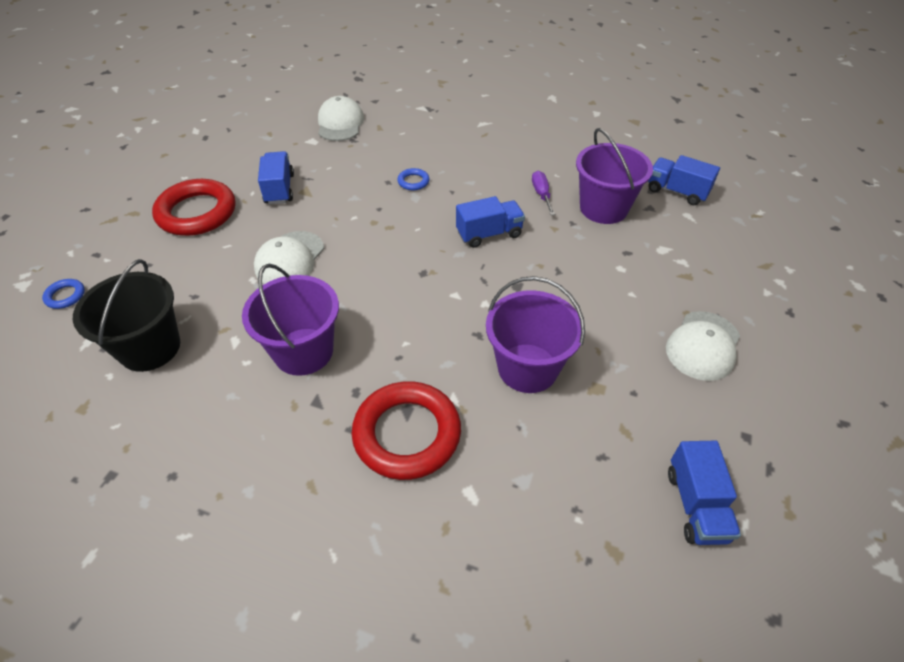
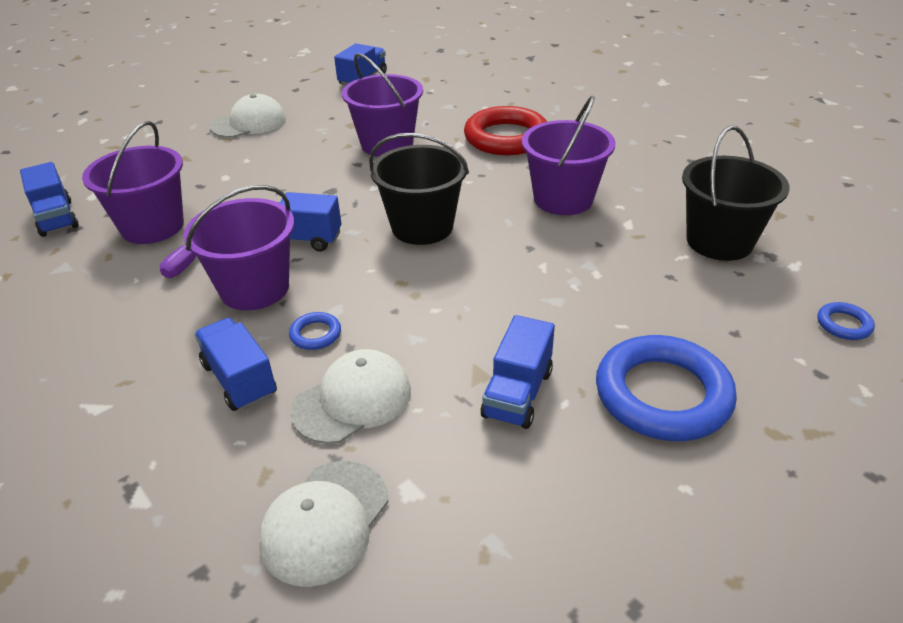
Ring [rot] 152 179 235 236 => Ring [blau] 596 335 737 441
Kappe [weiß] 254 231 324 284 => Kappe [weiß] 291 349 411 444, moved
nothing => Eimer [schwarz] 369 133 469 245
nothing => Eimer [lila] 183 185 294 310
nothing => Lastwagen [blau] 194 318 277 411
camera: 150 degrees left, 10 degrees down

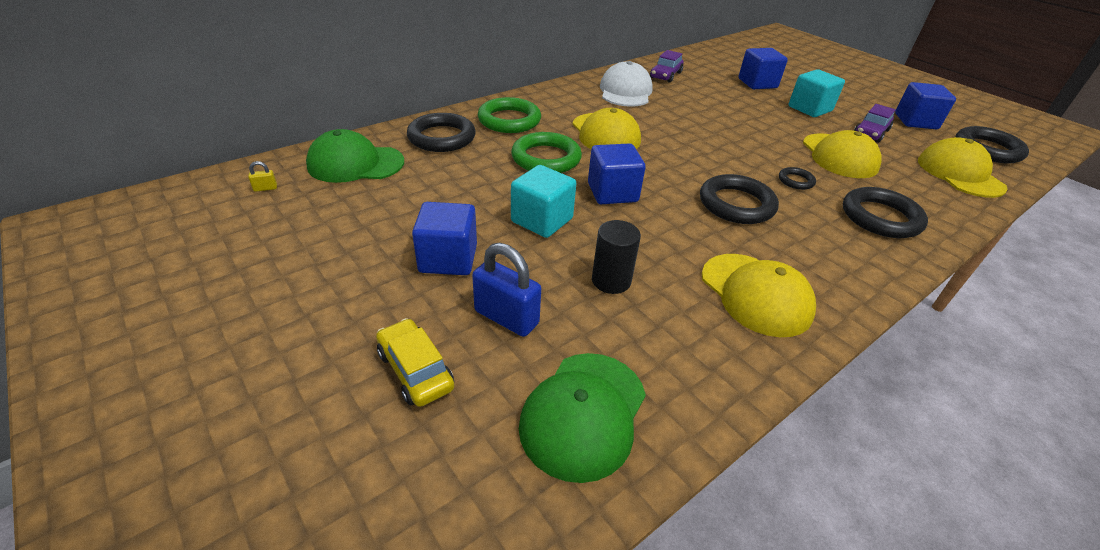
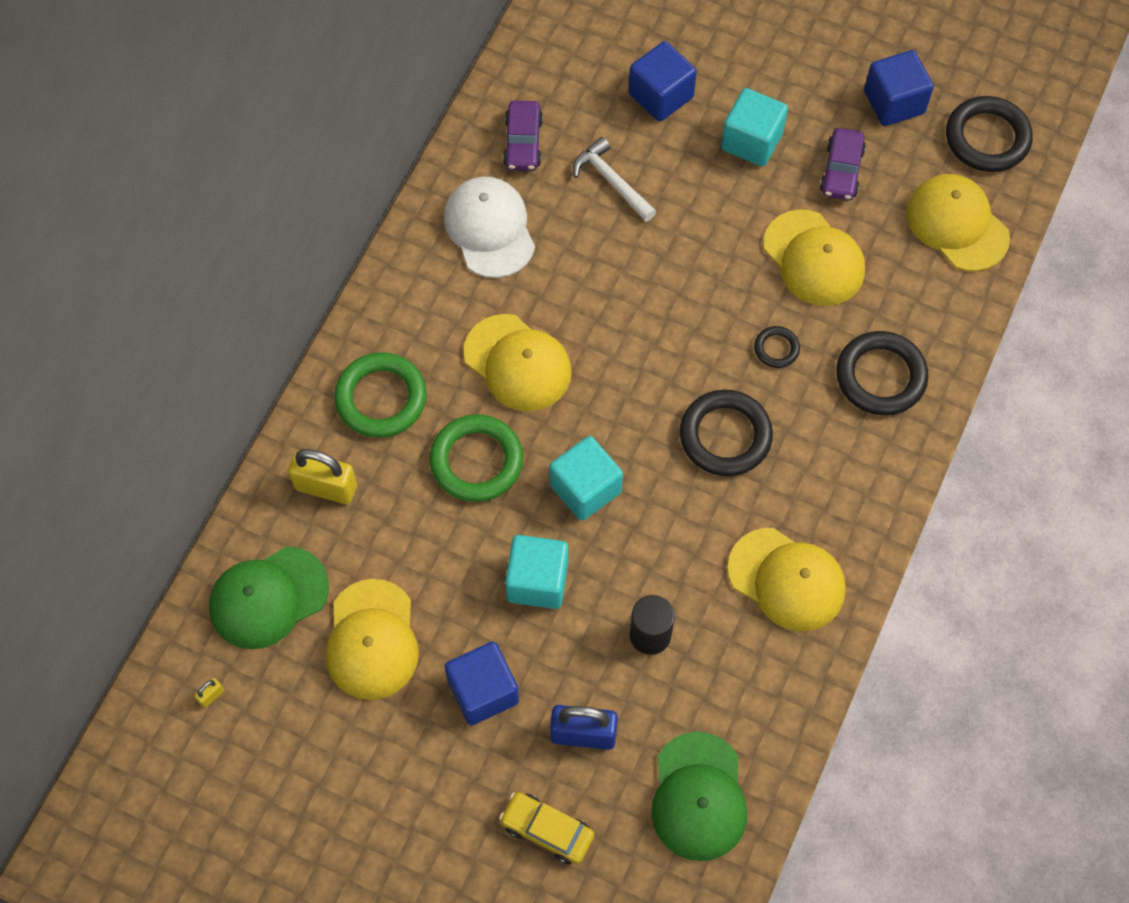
Ring [schwarz] 407 113 475 152 => Vorhängeschloss [gelb] 288 449 357 504
Kubus [blau] 588 143 646 204 => Kubus [türkis] 549 436 623 521
nothing => Hammer [weiß] 573 137 656 222
nothing => Kappe [gelb] 326 579 419 700
camera: 25 degrees left, 25 degrees up

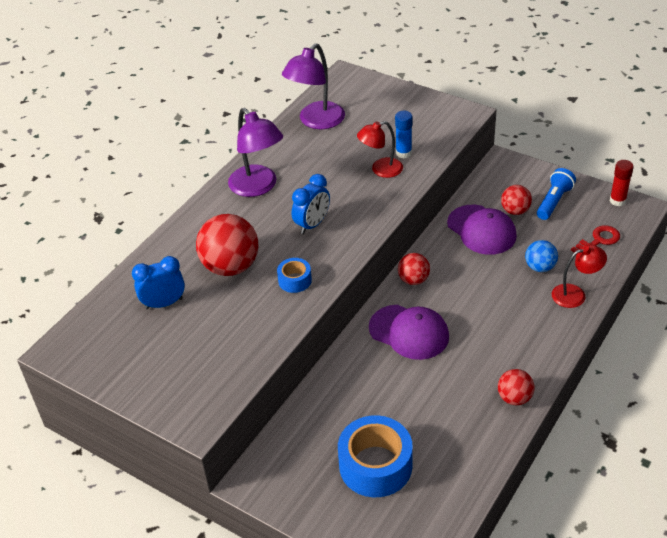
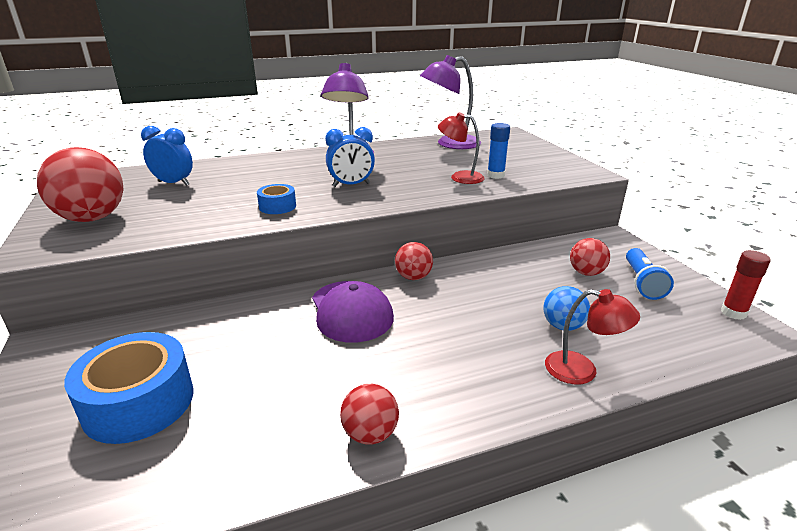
Taschenlampe [blau] 537 168 576 220 => Taschenlampe [blau] 626 248 674 300, 120 degrees clockwise
Kappe [lila] 447 205 517 255 => nothing
Ball [rot] 196 214 259 276 => Ball [rot] 37 147 124 222, moved
Schlüssel [rot] 571 225 620 252 => nothing
camera: 35 degrees right, 15 degrees down

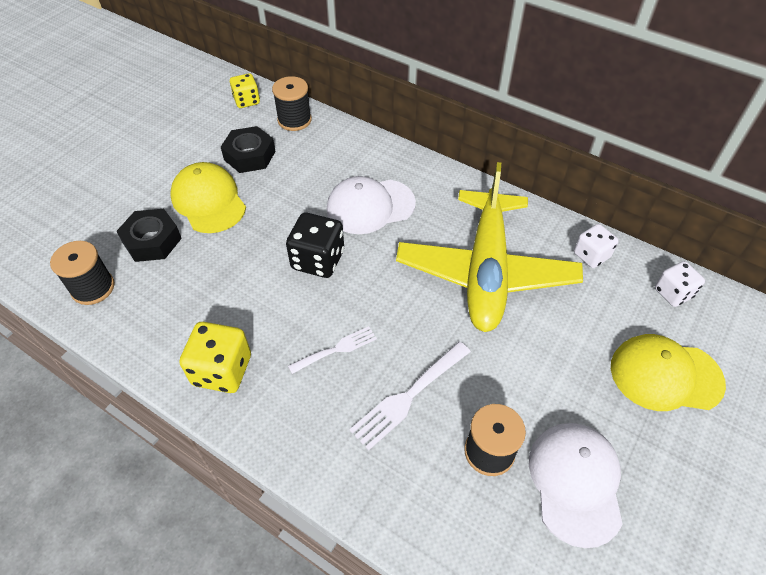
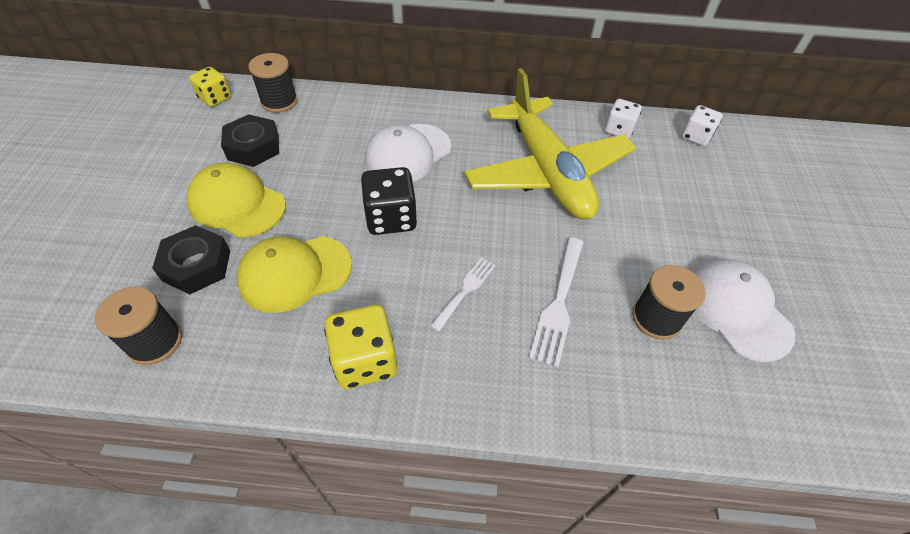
Kappe [gelb] 611 334 726 411 => Kappe [gelb] 237 236 352 313, moved
camera: 30 degrees left, 0 degrees up

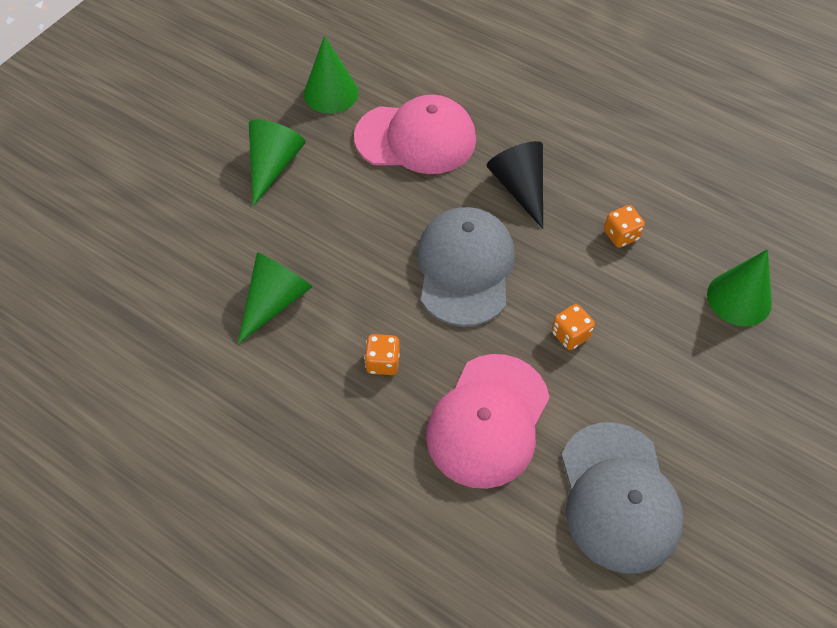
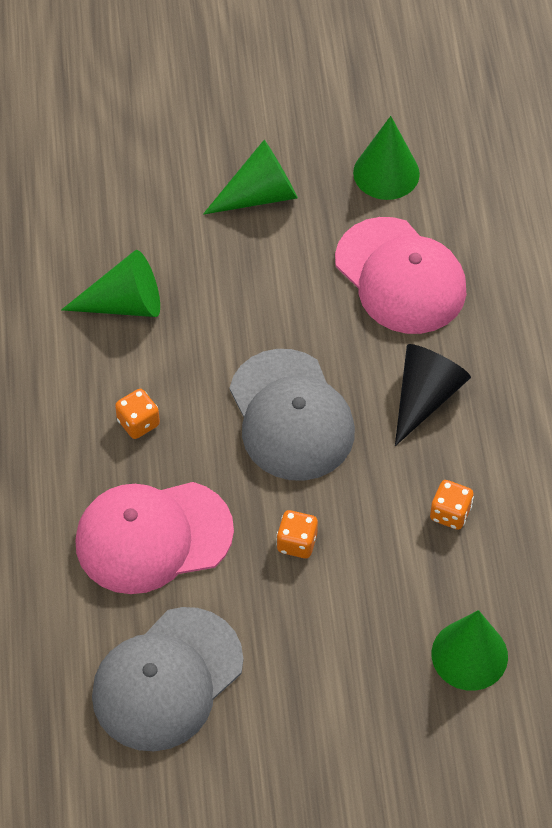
Kappe [grau] 417 207 515 327 => Kappe [grau] 230 349 355 481, 105 degrees clockwise
camera: 50 degrees right, 0 degrees up

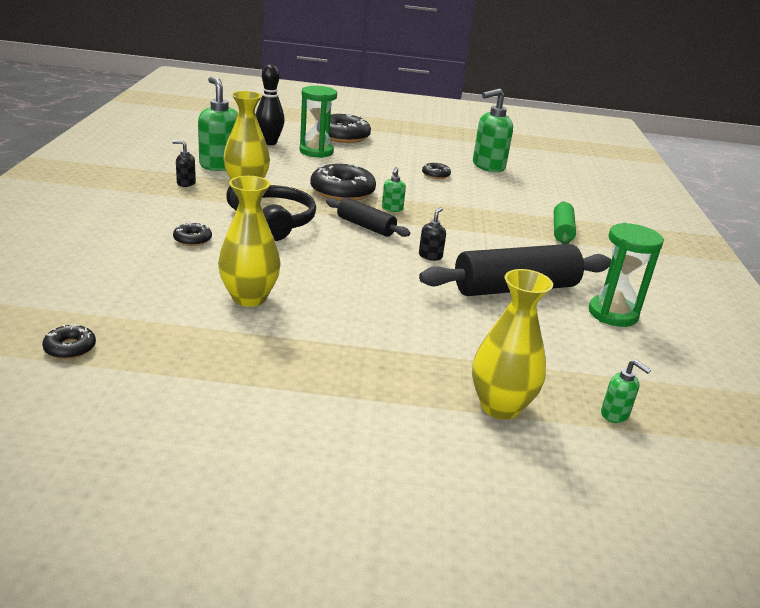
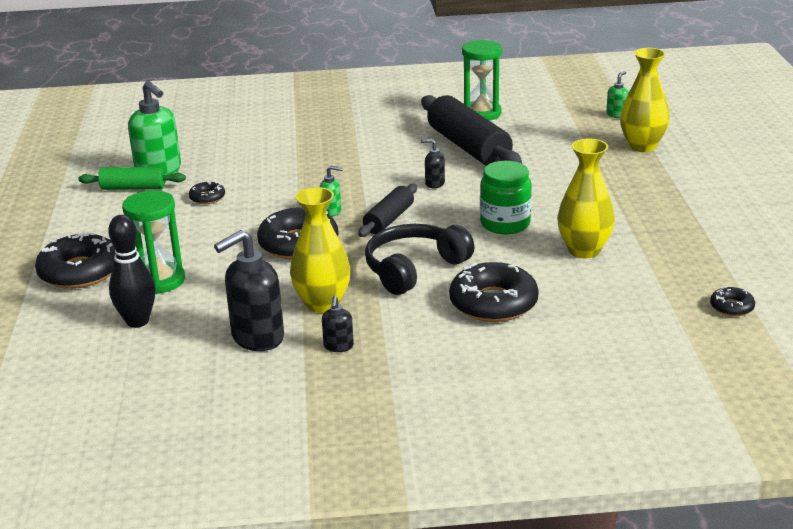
Seifenspender [grün] 198 77 238 171 => Seifenspender [schwarz] 214 230 284 351
Nudelholz [grün] 554 201 576 244 => Nudelholz [grün] 78 167 186 190, moved
Donut [schwarz] 173 222 212 246 => Donut [schwarz] 449 262 539 322, x2.07
nothing => Einmachglas [grün] 480 161 532 234
camera: 95 degrees left, 0 degrees up

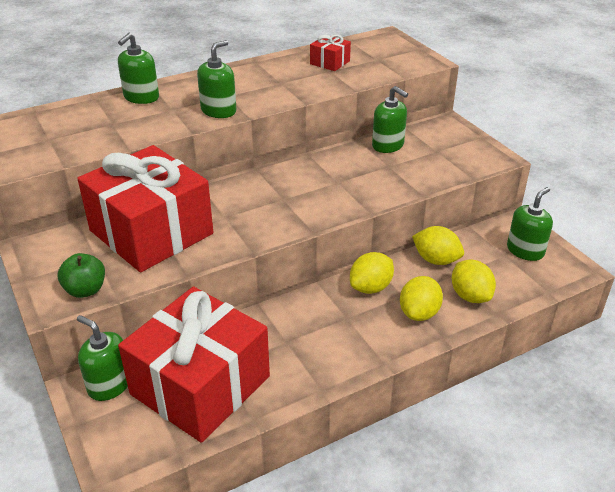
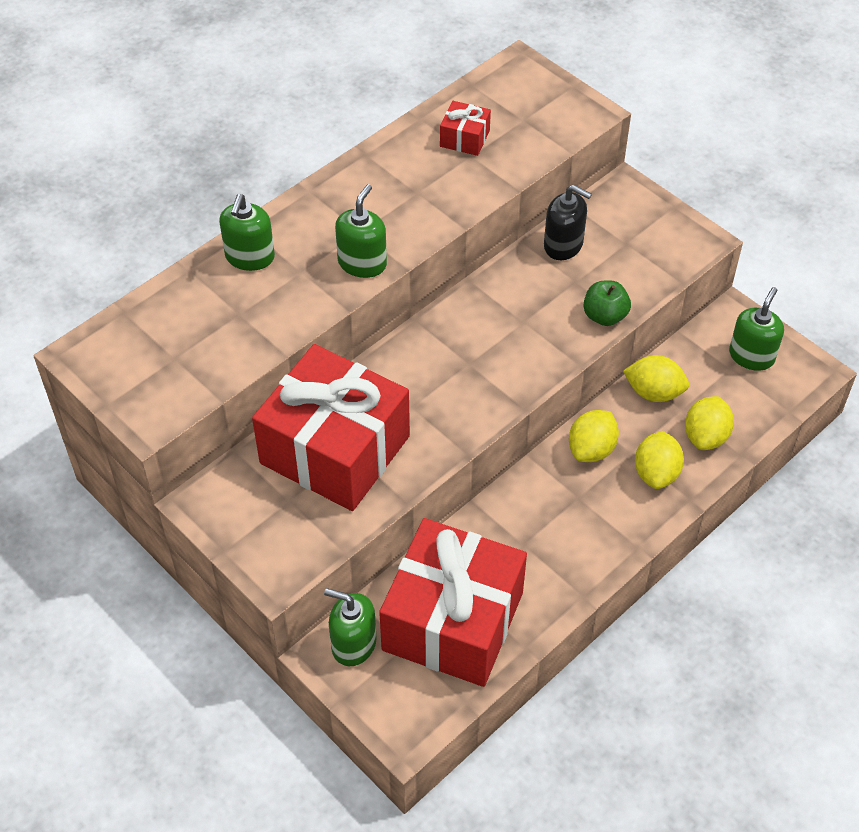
Seifenspender [grün] 372 86 408 153 => Seifenspender [schwarz] 544 184 592 260
Apfel [grün] 58 253 105 298 => Apfel [grün] 583 280 631 326, moved
Zitrone [gelb] 451 260 496 303 => Zitrone [gelb] 685 396 734 450, 60 degrees clockwise
camera: 15 degrees left, 15 degrees up

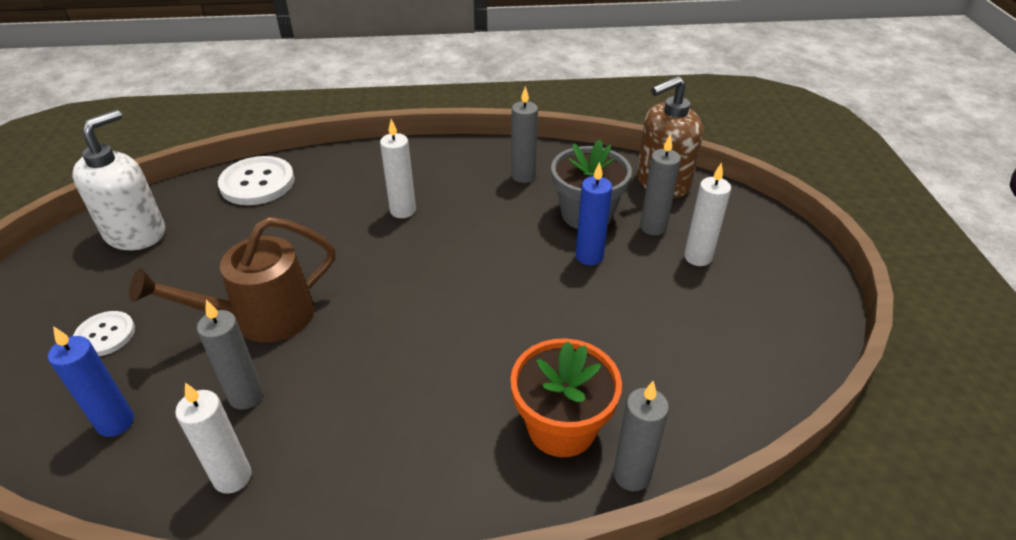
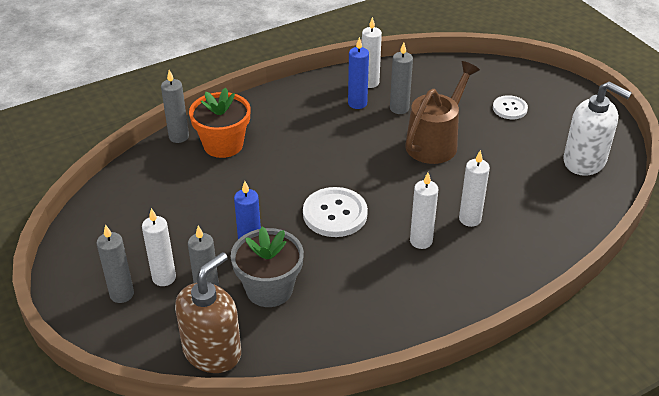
Kerze [grau] 511 86 538 183 => Kerze [grau] 96 224 134 303, moved
Seifenspender [weiß] 72 110 165 250 => Seifenspender [weiß] 563 82 632 176, 60 degrees counterclockwise
Knopf [weiß] 218 156 294 205 => Knopf [weiß] 303 187 368 237, moved
Kerze [blau] 48 326 134 437 => Kerze [blau] 348 37 369 109, moved
nothing => Kerze [weiß] 459 150 490 227
camera: 155 degrees right, 0 degrees up

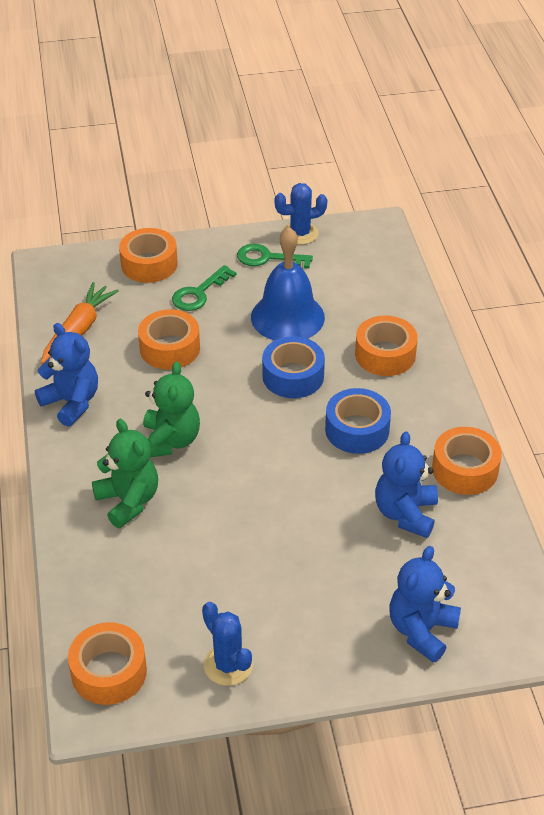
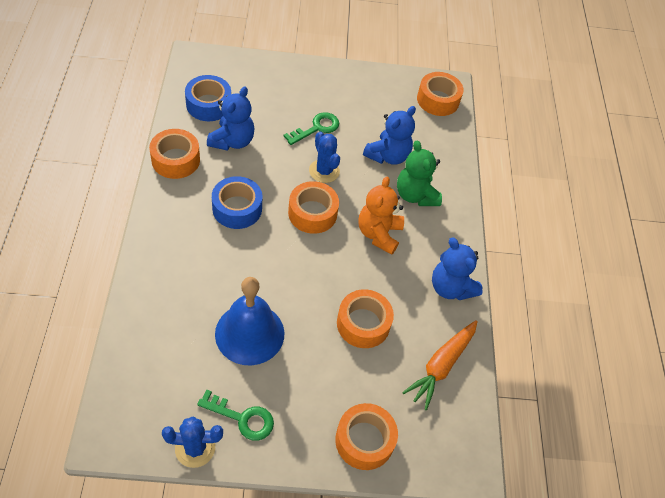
Schlüssel [grün] 172 265 237 311 => Schlüssel [grün] 283 112 339 145, moved
Klebeband [orange] 355 315 418 376 => Klebeband [orange] 288 181 339 234, moved
Klebeband [blau] 262 336 325 398 => Klebeband [blau] 185 75 231 121, moved
Teddybär [grün] 143 362 200 457 => Teddybär [orange] 358 177 404 255
Teddybär [blau] 390 546 461 663 => Teddybär [blau] 363 106 416 165, moved
Kaktus [blau] 202 602 253 686 => Kaktus [blau] 309 132 340 183, moved
camera: 175 degrees left, 10 degrees up

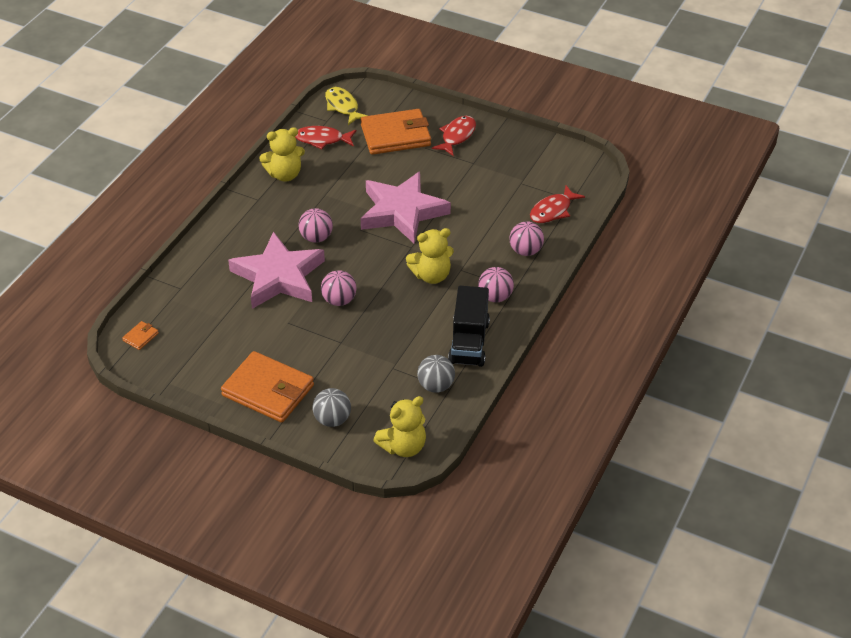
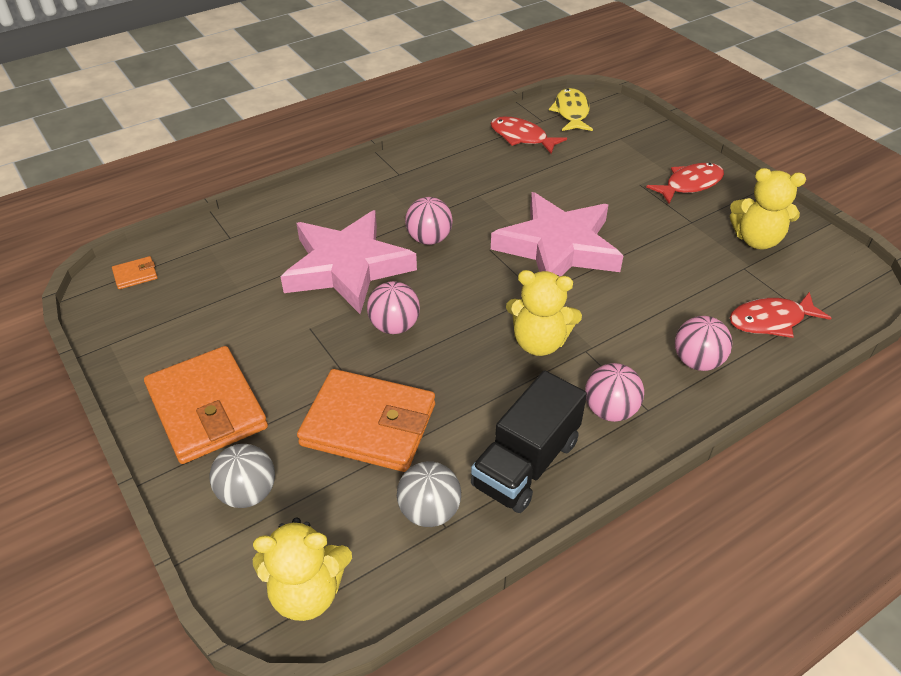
Geldbörse [orange] 361 109 431 155 => Geldbörse [orange] 297 369 435 472, moved
Teddybär [gelb] 259 127 305 182 => Teddybär [gelb] 730 168 806 249, moved
camera: 30 degrees right, 0 degrees up

